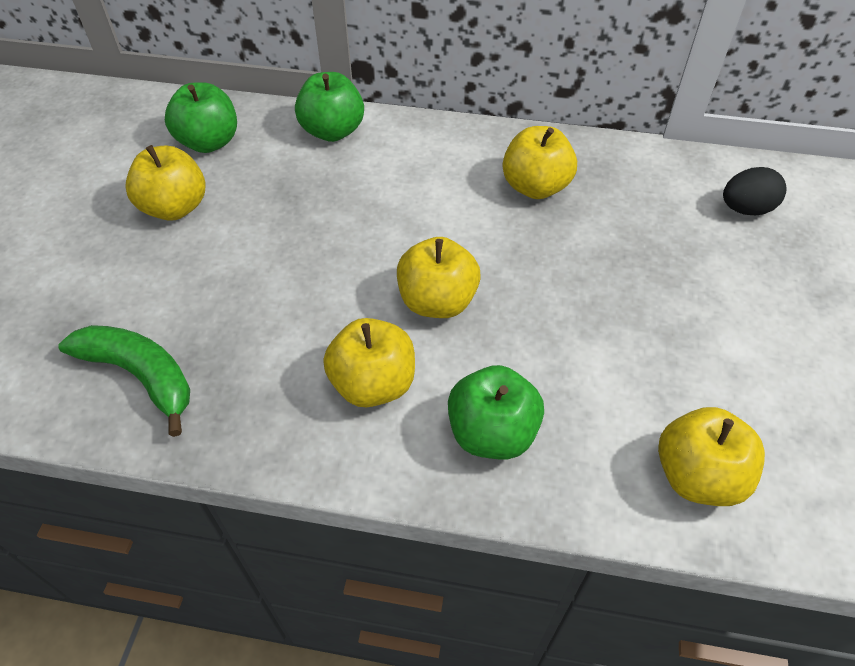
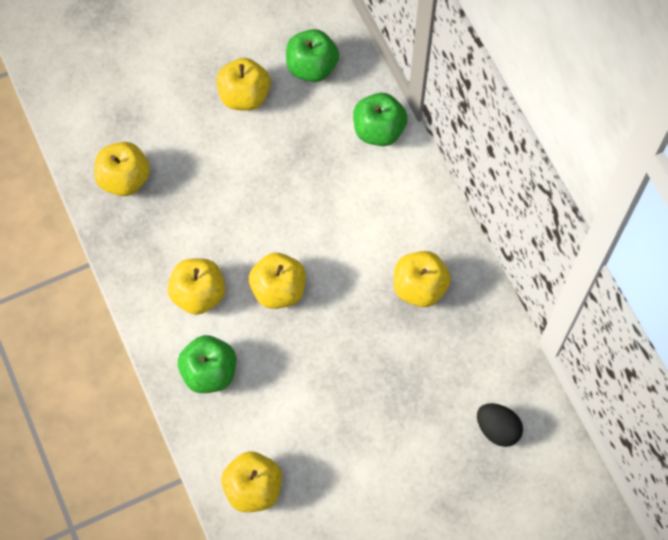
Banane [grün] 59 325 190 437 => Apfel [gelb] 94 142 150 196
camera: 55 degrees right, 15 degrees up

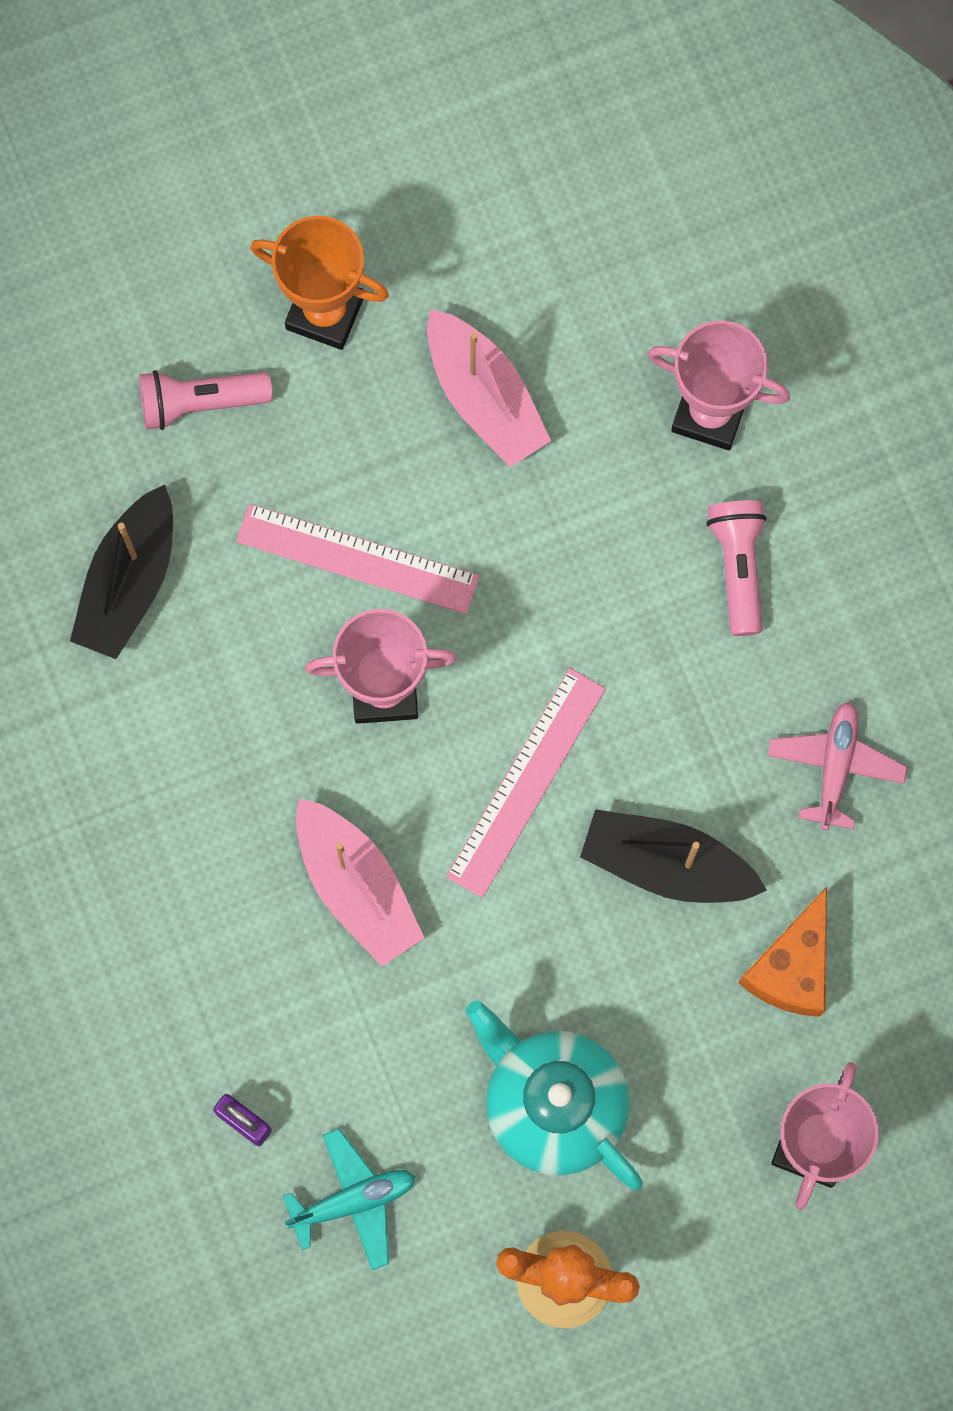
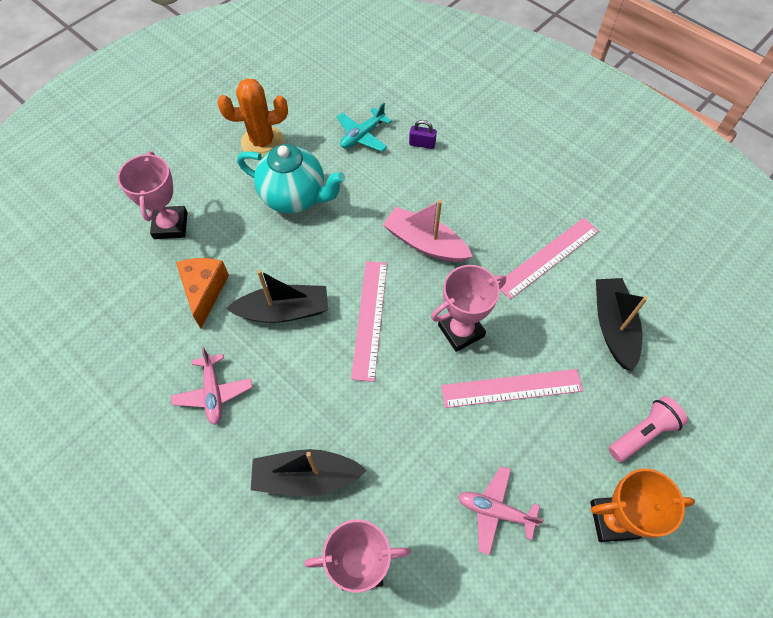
Boot [rosa] 427 309 551 467 => Flugzeug [rosa] 458 466 544 555
Taschenlampe [rosa] 706 500 767 636 => Boot [schwarz] 251 449 367 497
nothing => Lineal [rosa] 498 218 599 299
camera: 155 degrees right, 15 degrees down

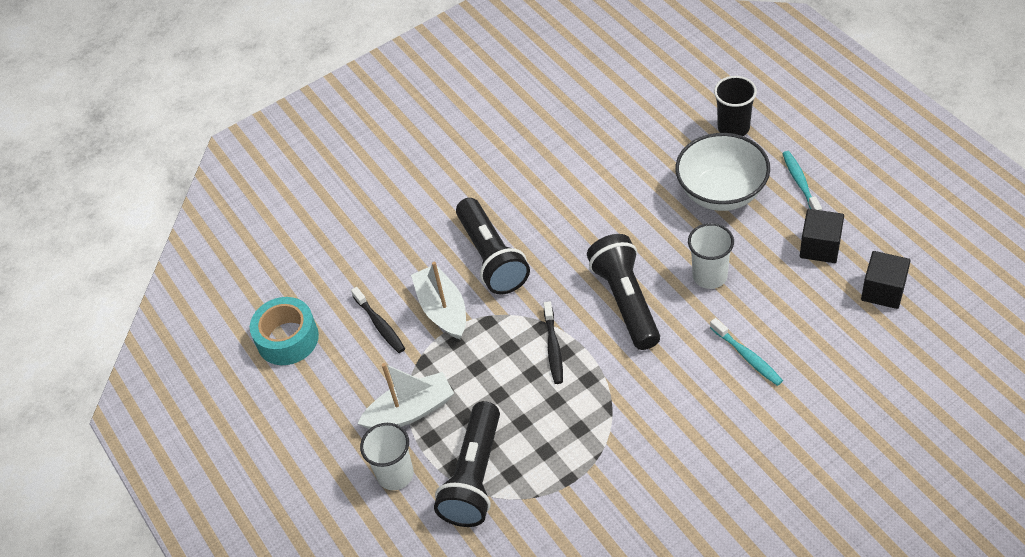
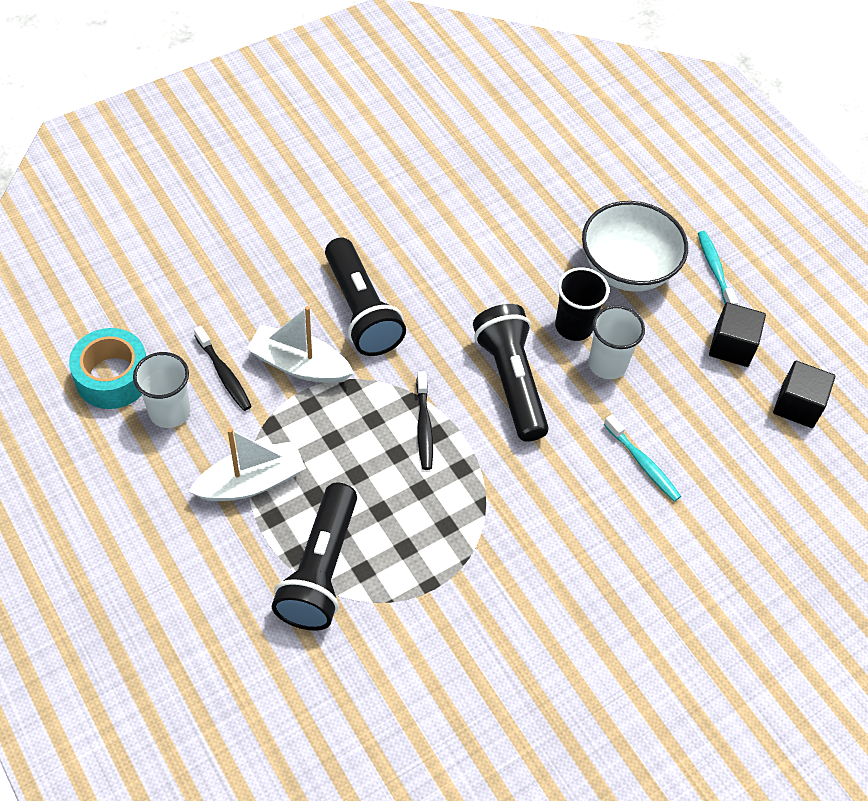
Becher [schwarz] 714 76 757 136 => Becher [schwarz] 555 267 609 341, moved
Boot [weiß] 411 262 466 340 => Boot [weiß] 247 306 354 383, 45 degrees counterclockwise
Becher [weiß] 360 423 414 490 => Becher [weiß] 133 352 190 428, moved
camera: 10 degrees left, 5 degrees up

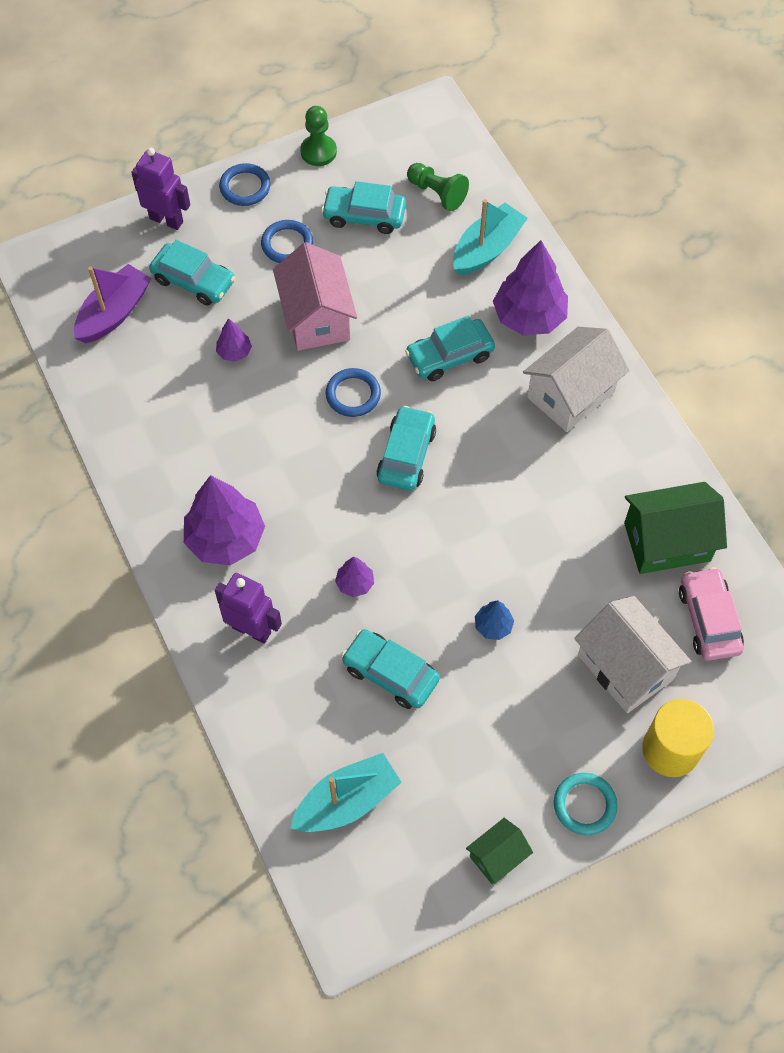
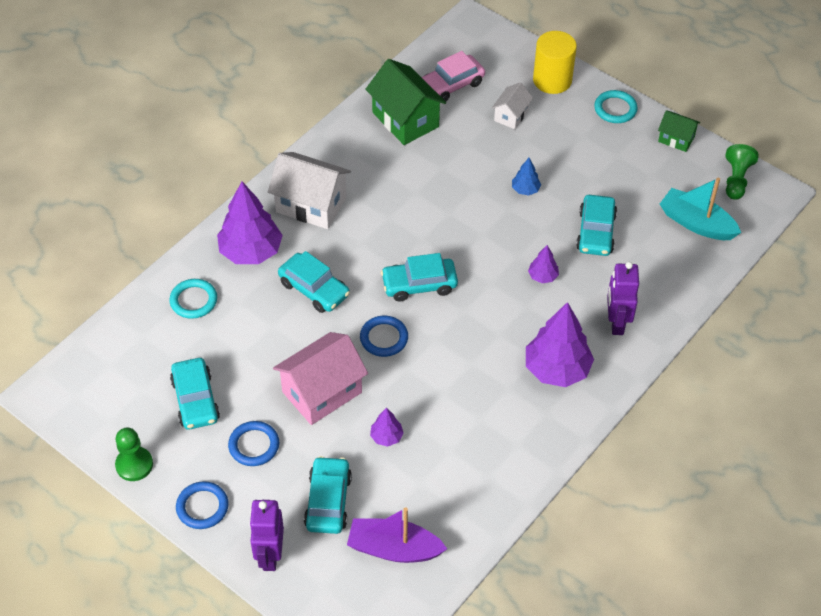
Bauer [grün] 407 163 469 211 => Bauer [grün] 725 144 759 200, moved
Boot [türkis] 453 199 528 276 => Ring [türkis] 169 279 217 319
Haus [weiß] 574 596 692 713 => Haus [weiß] 492 82 533 129, x0.54
camera: 115 degrees left, 10 degrees down

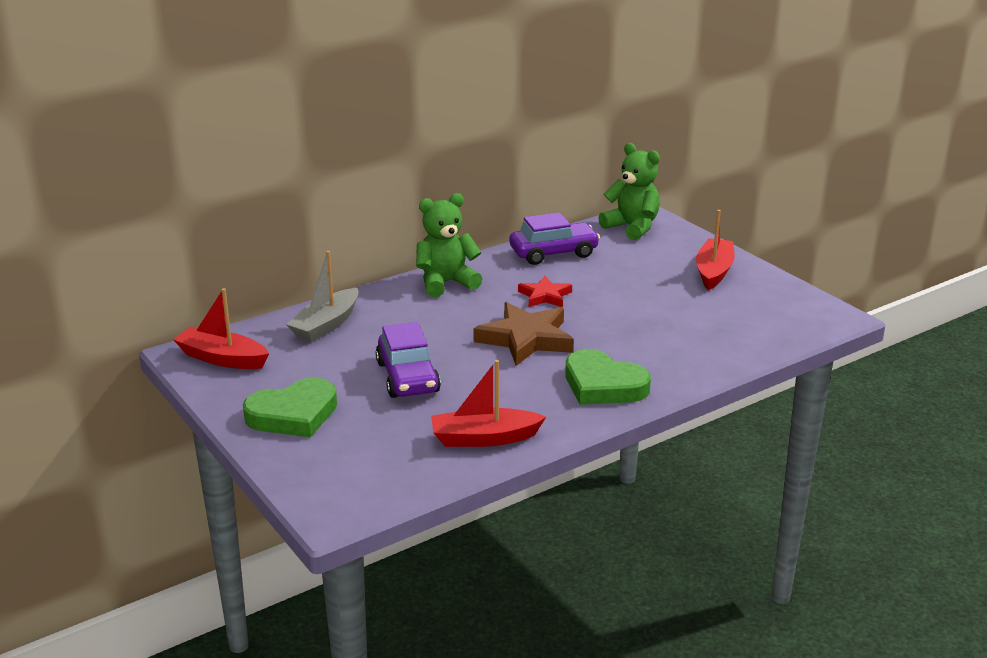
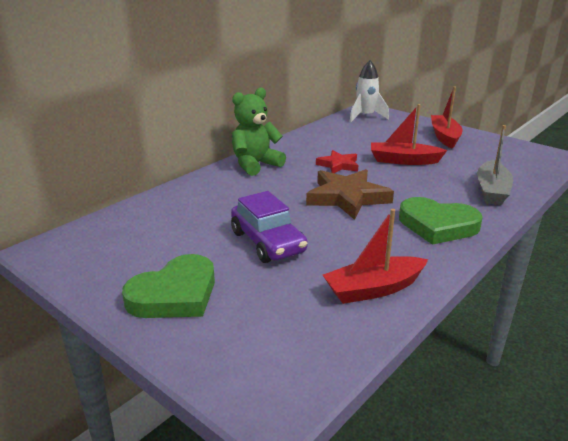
Teddybär [grün] 599 143 660 240 => Rakete [weiß] 349 60 389 122
Auto [lila] 509 212 600 265 => nothing
Boot [grau] 286 251 359 342 => Boot [grau] 477 125 513 205, moved
Boot [rot] 173 288 269 369 => Boot [rot] 371 104 447 165, moved
camera: 15 degrees left, 0 degrees up

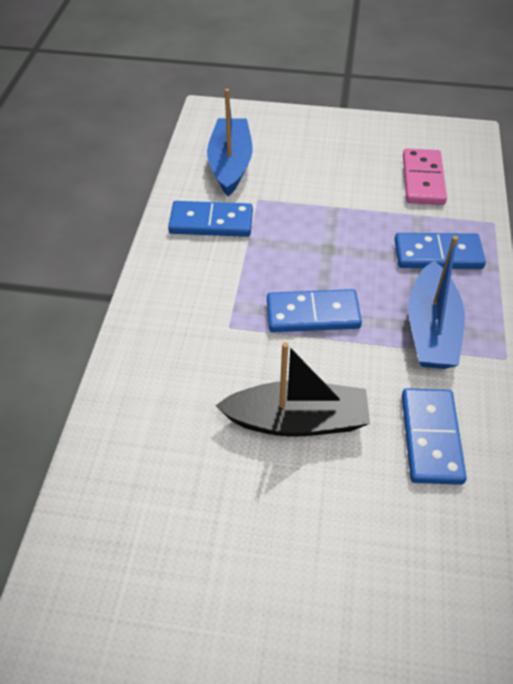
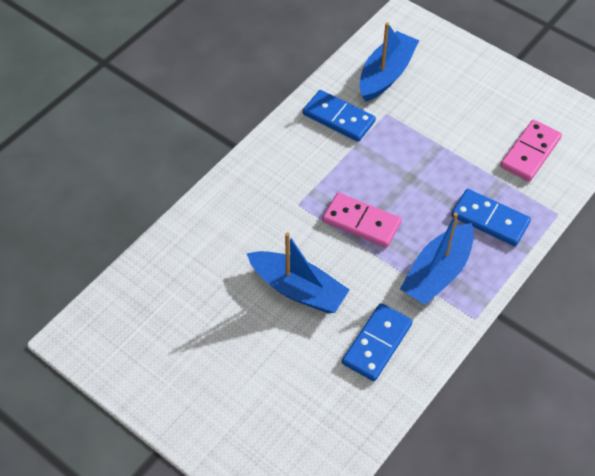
Dominostein [blau] 267 289 362 332 => Dominostein [rosa] 323 192 402 248
Boot [schwarz] 215 342 370 437 => Boot [blau] 247 232 350 313
camera: 30 degrees right, 5 degrees up

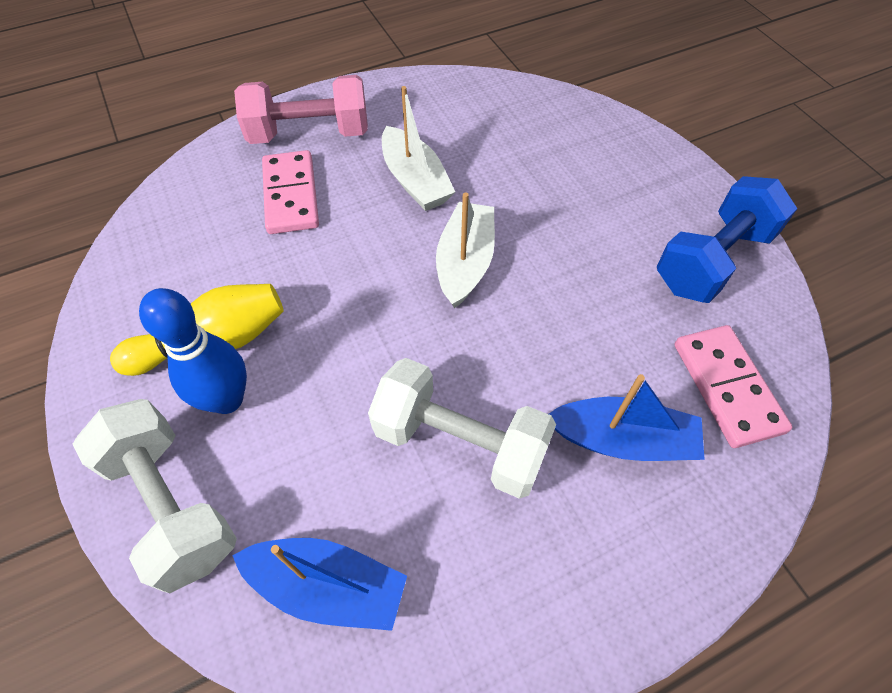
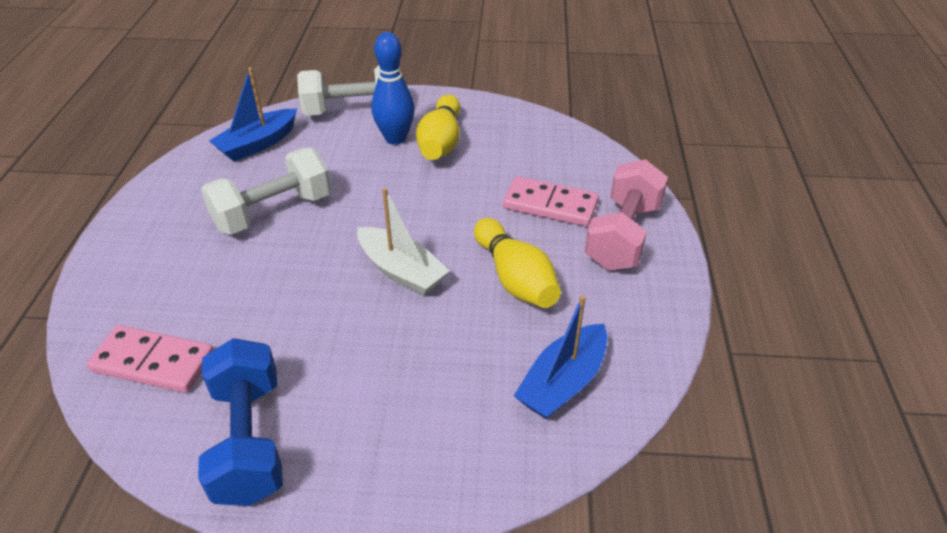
Boot [weiß] 382 86 455 211 => Bowlingkegel [gelb] 474 218 561 308
Boot [blau] 549 374 705 461 => Boot [blau] 514 295 607 419, moved
camera: 120 degrees right, 15 degrees down

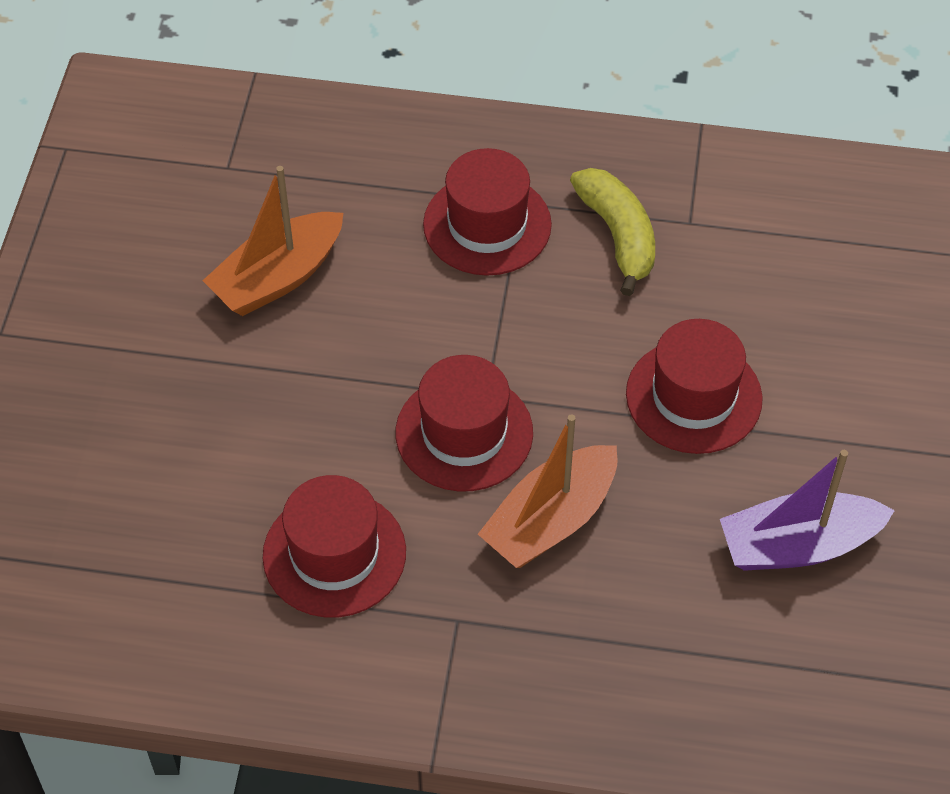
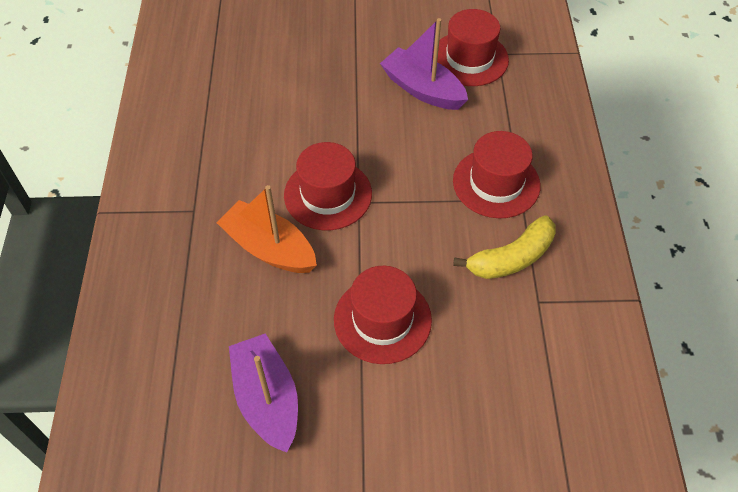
Boot [orange] 202 166 343 316 => Boot [lila] 380 18 468 110
Hut [rot] 263 475 406 617 => Hut [rot] 433 9 509 86, moved
camera: 80 degrees right, 0 degrees up

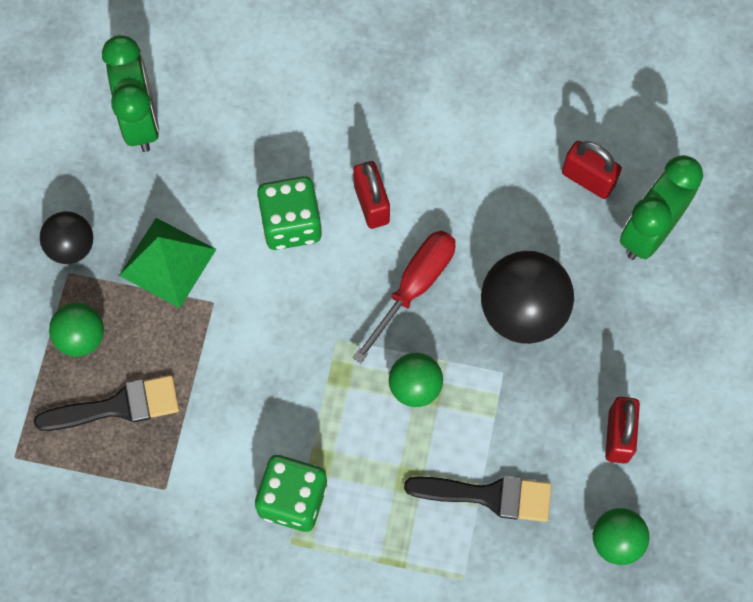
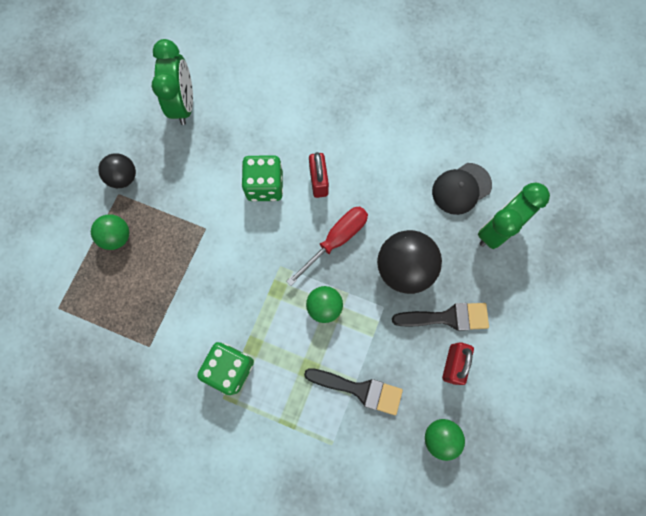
Vorhängeschloss [rot] 562 141 622 199 => Kappe [schwarz] 432 163 492 215
Pyramide [grün] 119 218 216 308 => nothing
Pinsel [schwarz] 34 375 179 431 => Pinsel [schwarz] 392 303 489 331, moved
camera: 10 degrees right, 5 degrees up

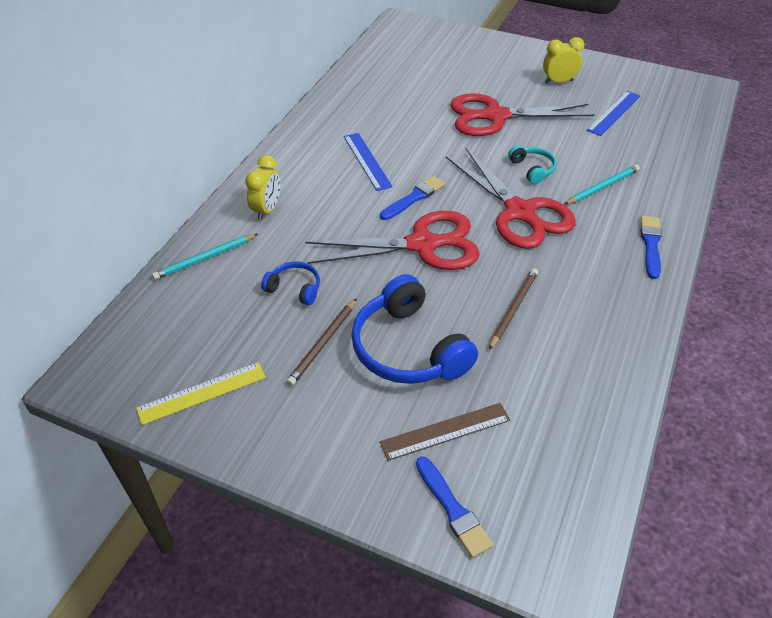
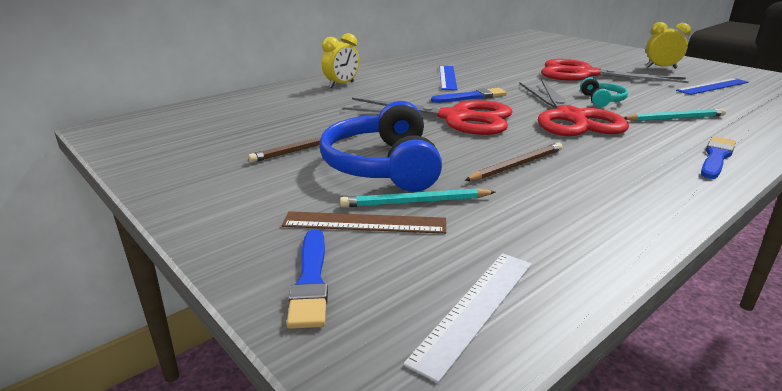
Bleistift [türkis] 152 234 258 280 => Bleistift [türkis] 340 188 495 207, moved
Kopfhörer [blau] 261 262 320 305 => nothing
Lineal [gelb] 136 362 266 425 => nothing
nothing => Lineal [weiß] 403 253 532 383
camera: 25 degrees right, 20 degrees down

